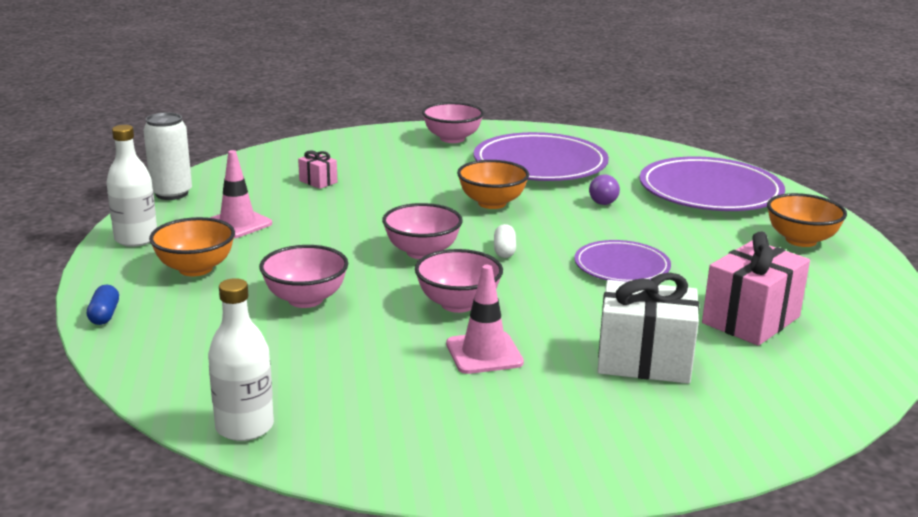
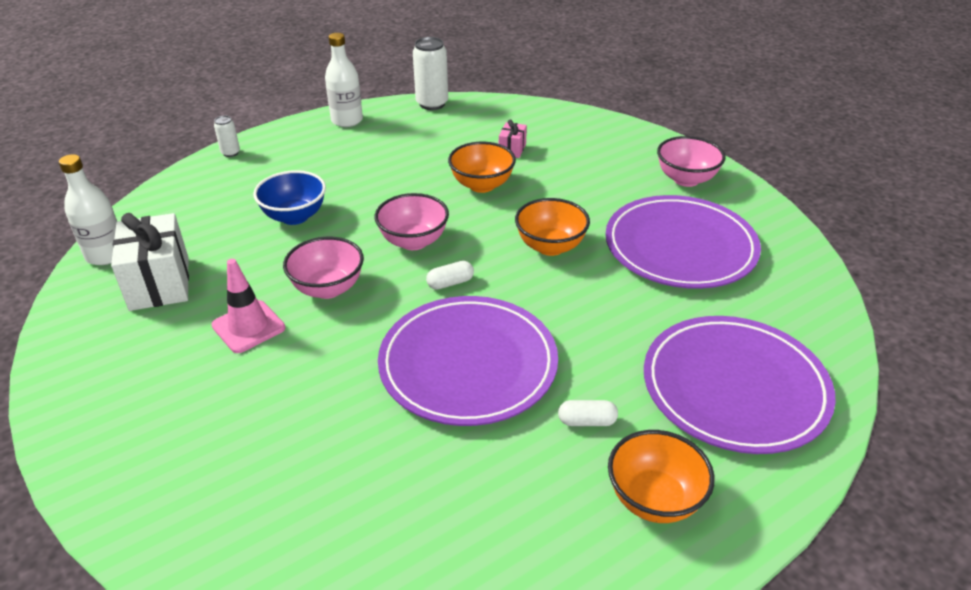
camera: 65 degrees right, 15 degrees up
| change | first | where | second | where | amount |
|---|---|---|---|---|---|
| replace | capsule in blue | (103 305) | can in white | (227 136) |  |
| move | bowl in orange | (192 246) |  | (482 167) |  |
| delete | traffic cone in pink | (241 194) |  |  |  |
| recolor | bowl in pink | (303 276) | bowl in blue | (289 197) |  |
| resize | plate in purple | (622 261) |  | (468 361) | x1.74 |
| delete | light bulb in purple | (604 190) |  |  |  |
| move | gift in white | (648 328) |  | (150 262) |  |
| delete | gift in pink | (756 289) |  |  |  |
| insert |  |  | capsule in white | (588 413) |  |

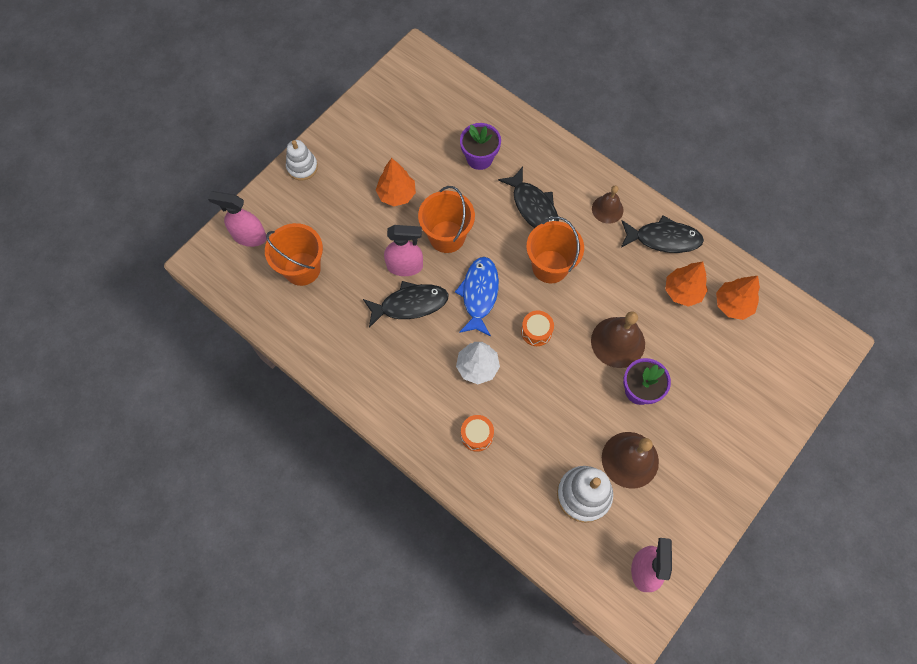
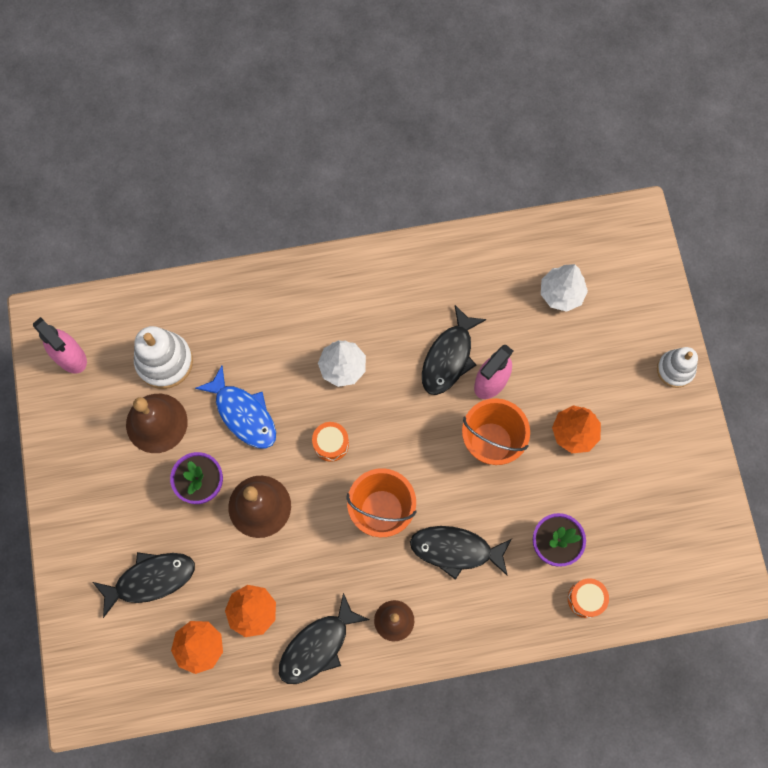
camera: 130 degrees right, 5 degrees up
| change | first | where | second | where | amount |
|---|---|---|---|---|---|
| delete | spray bottle in pink | (237 219) |  |  |  |
| replace | bucket in orange | (294 254) | tree in white | (564 288) |  |
| move | fish in blue | (477 296) |  | (235 407) |  |
| move | drum in orange | (477 433) |  | (588 598) |  |
| insert |  |  | fish in black | (144 585) |  |

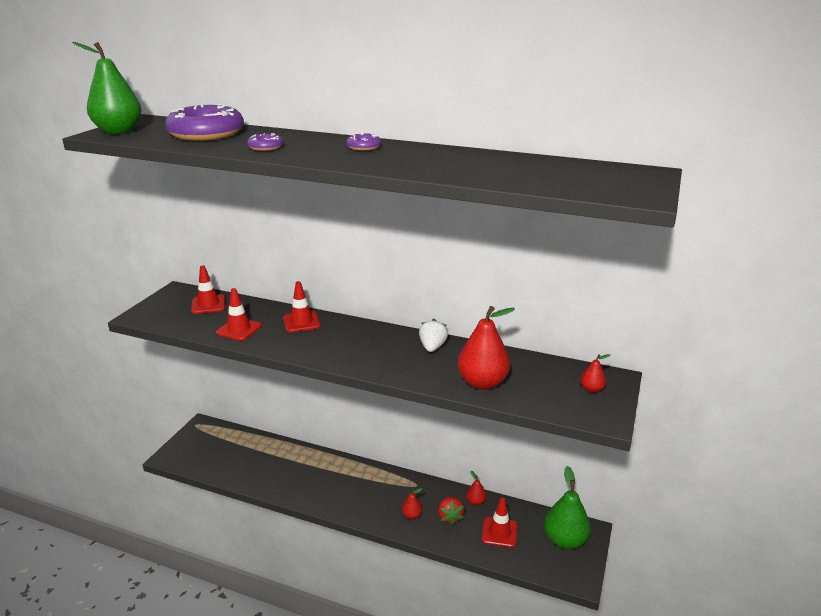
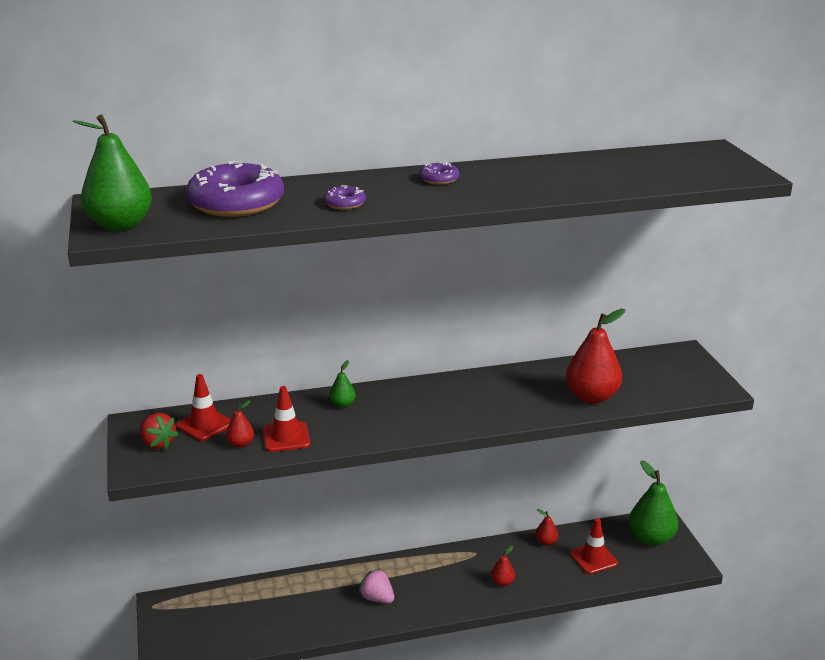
camera: 35 degrees left, 0 degrees up
| change | first | where | second | where | amount |
|---|---|---|---|---|---|
| replace | traffic cone in red | (302 306) | pear in green | (342 384) |  |
| delete | strawberry in white | (433 335) |  |  |  |
| move | strawberry in red | (451 511) |  | (159 431) |  |
| move | pear in red | (595 373) |  | (240 424) |  |
| insert |  |  | strawberry in pink | (376 586) |  |

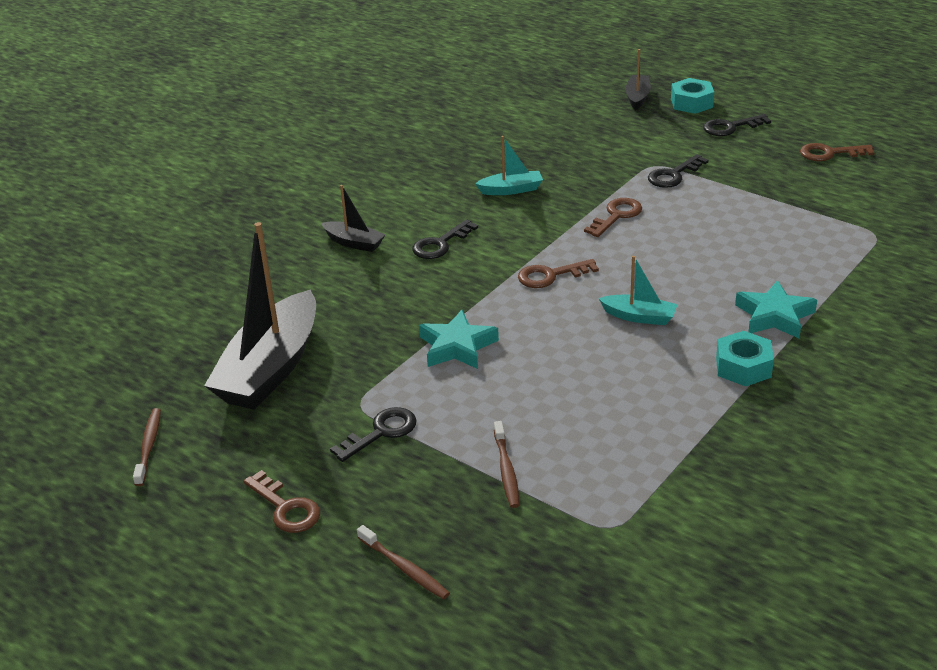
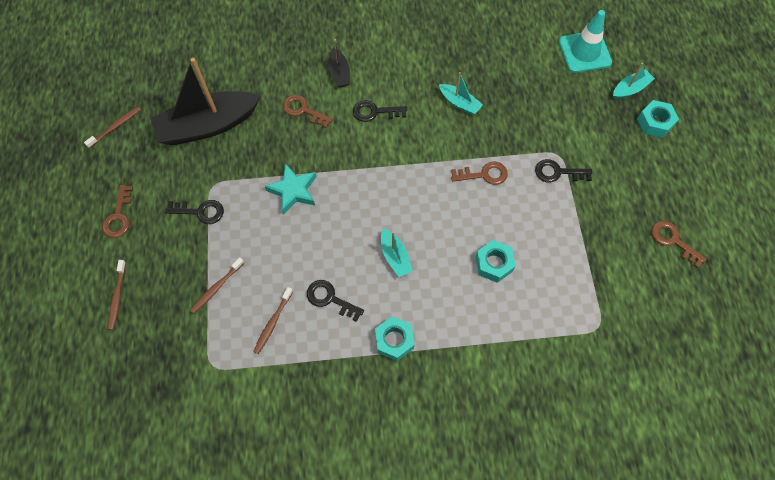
camera: 45 degrees right, 30 degrees up
| change | first | where | second | where | amount |
|---|---|---|---|---|---|
| move | key in brown | (558 273) |  | (308 111) |  |
| recolor | boat in black | (638 79) | boat in turquoise | (634 81) |  |
| move | key in black | (737 125) |  | (335 301) |  |
| delete | star in turquoise | (776 309) |  |  |  |
| insert |  |  | toothbrush in brown | (273 320) |  |
| insert |  |  | nut in turquoise | (496 261) |  |
| insert |  |  | traffic cone in turquoise | (585 41) |  |

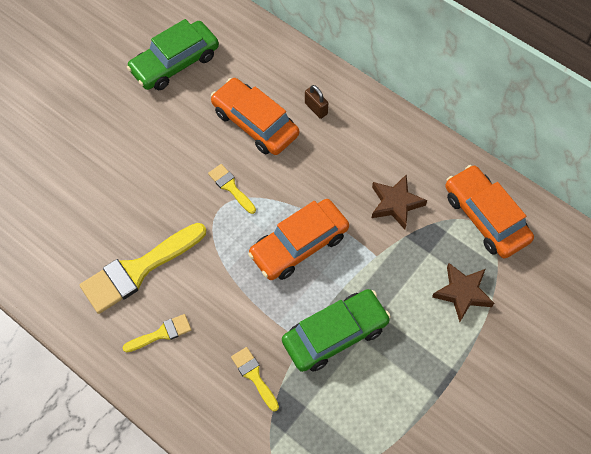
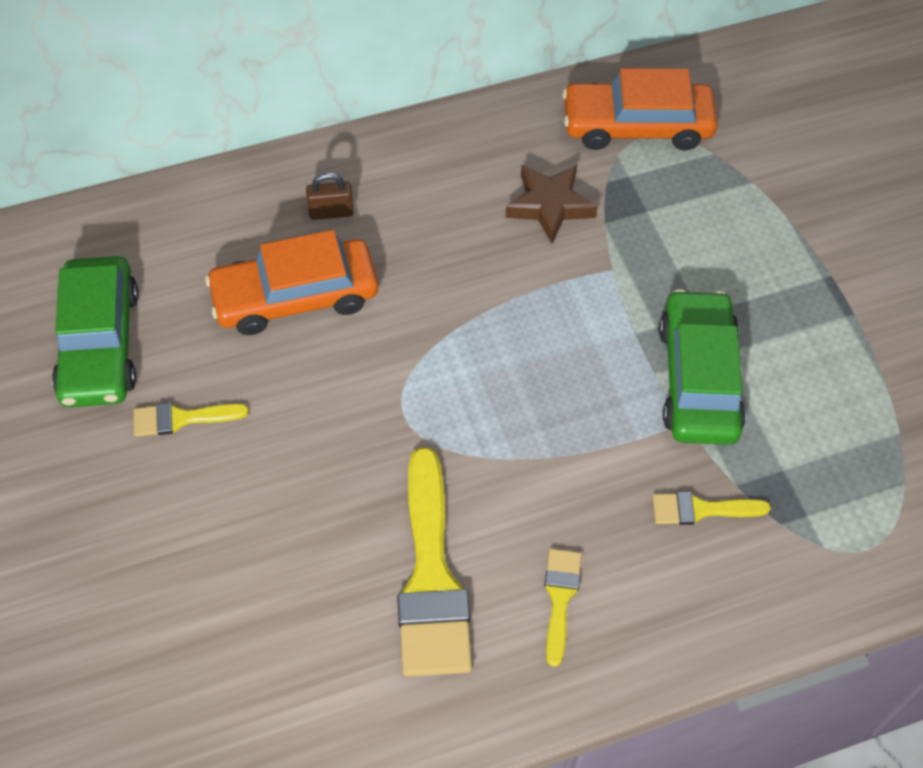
camera: 60 degrees left, 5 degrees down
| change | first | where | second | where | amount |
|---|---|---|---|---|---|
| move | brush in yellow | (232 189) |  | (191 420) |  |
| delete | car in orange | (298 239) |  |  |  |
| delete | star in brown | (463 292) |  |  |  |

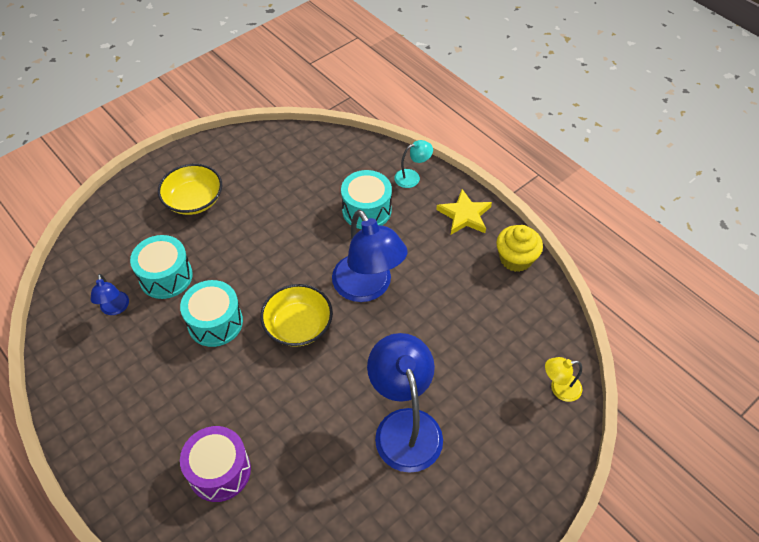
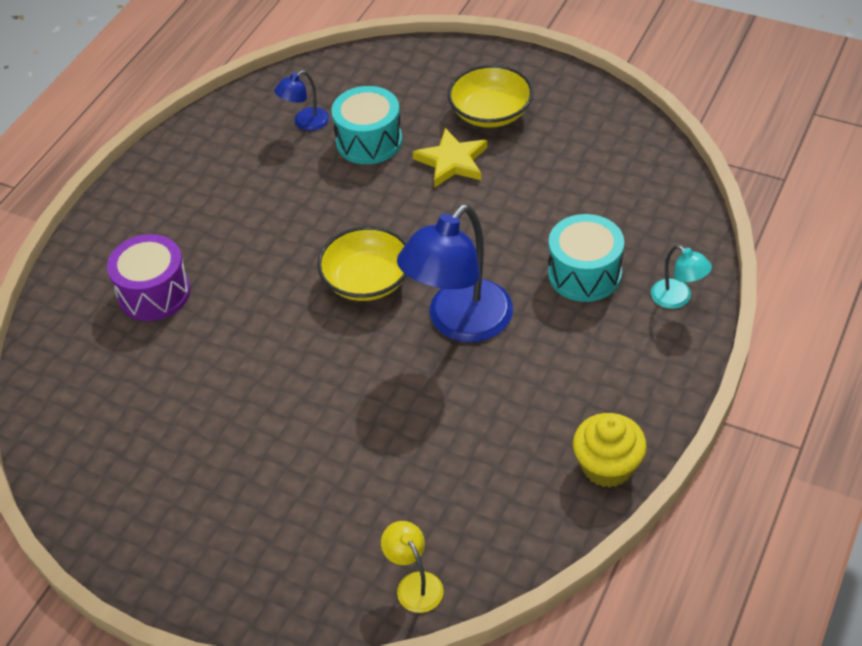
camera: 70 degrees right, 5 degrees down
| change | first | where | second | where | amount |
|---|---|---|---|---|---|
| delete | drum in turquoise | (211 313) |  |  |  |
| delete | lamp in blue | (405 403) |  |  |  |
| move | star in yellow | (464 212) |  | (450 157) |  |

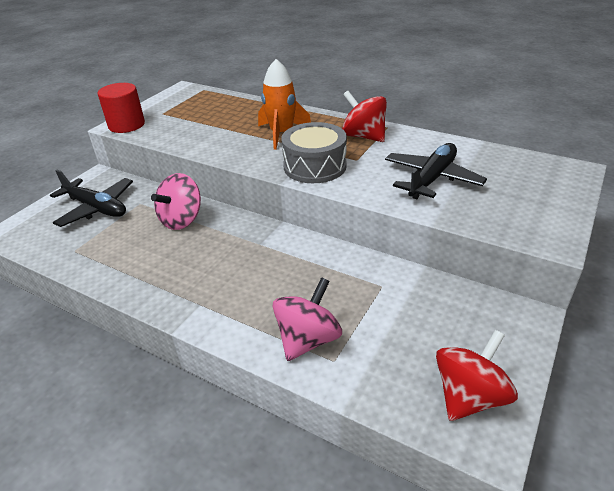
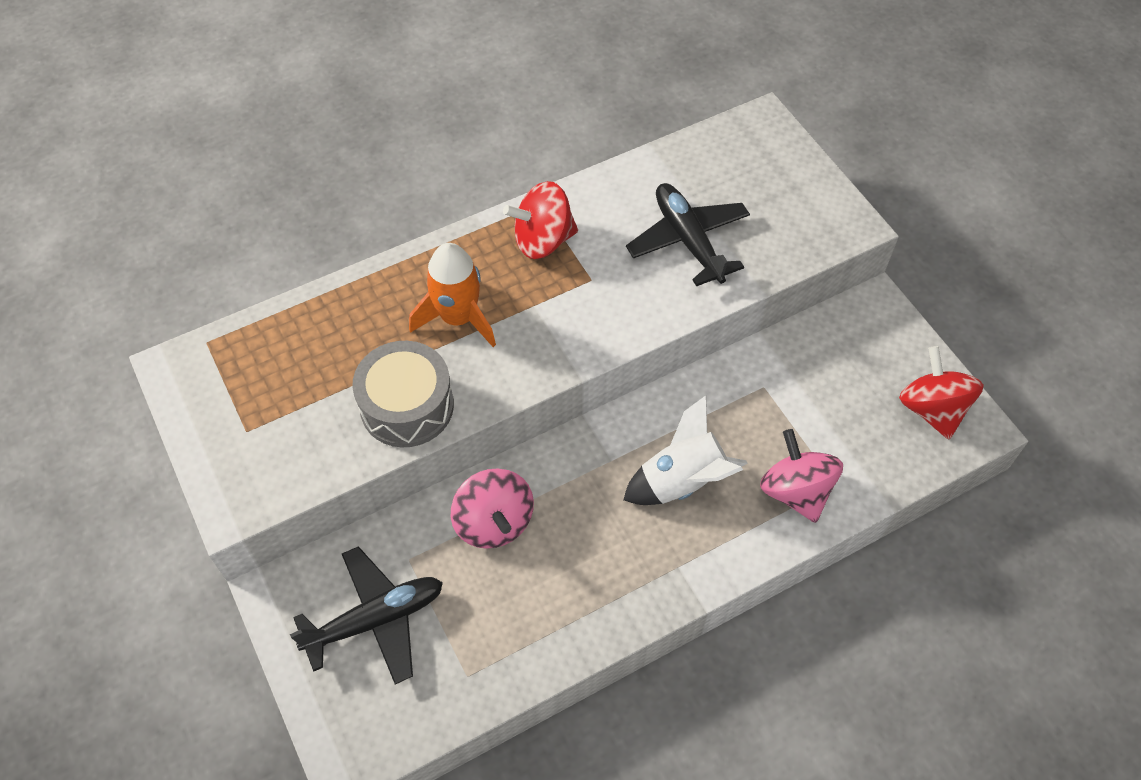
camera: 60 degrees left, 20 degrees up
| change | first | where | second | where | amount |
|---|---|---|---|---|---|
| delete | cylinder in red | (121 108) |  |  |  |
| move | drum in grey | (314 152) |  | (403 394) |  |
| insert |  |  | rocket in white | (685 450) |  |

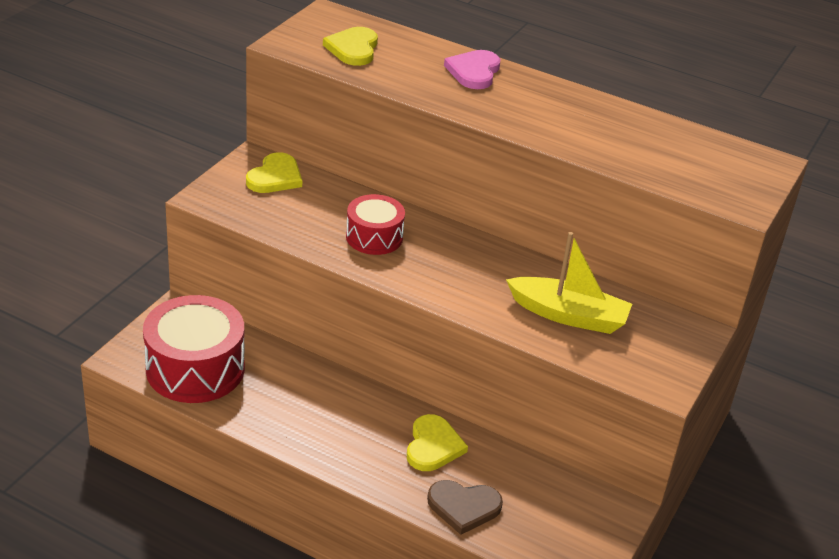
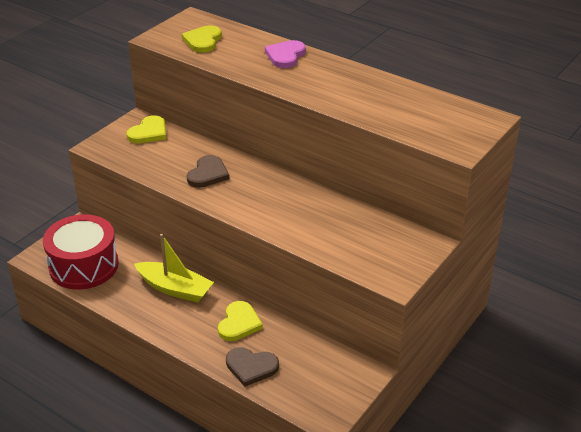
camera: 10 degrees right, 0 degrees up
| change | first | where | second | where | amount |
|---|---|---|---|---|---|
| replace | drum in red | (375 224) | heart in brown | (208 171) |  |
| move | boat in yellow | (569 283) |  | (174 268) |  |

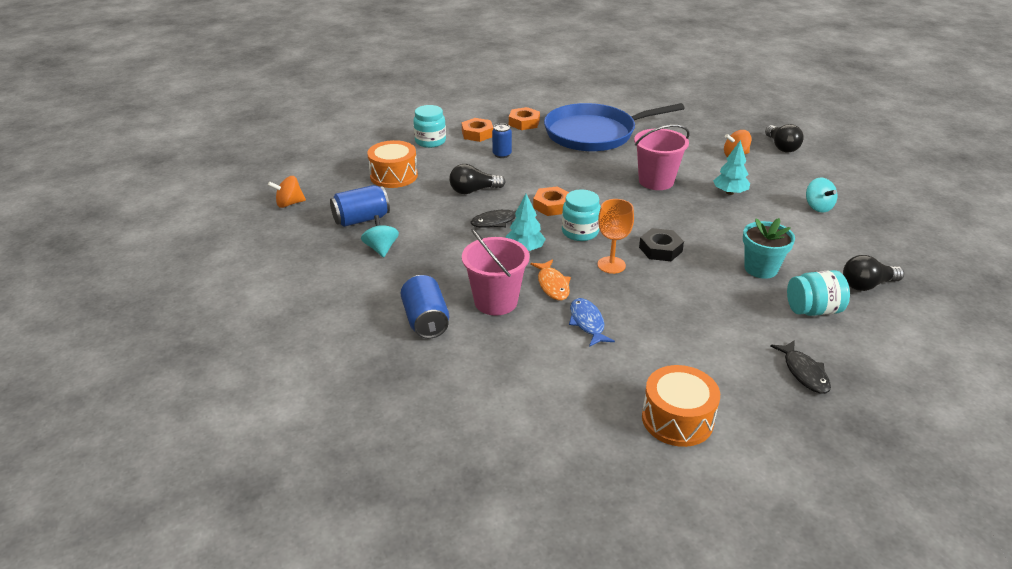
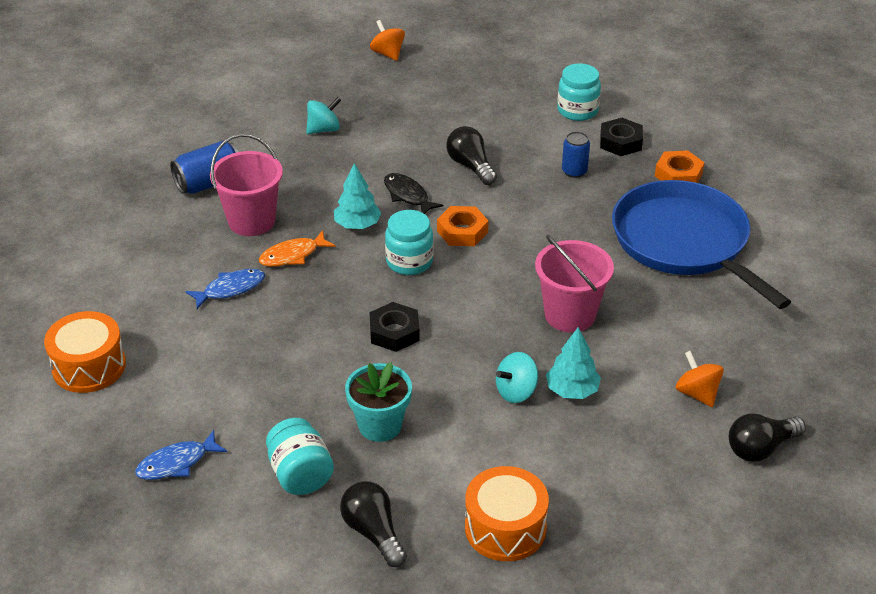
camera: 75 degrees right, 5 degrees up
| change | first | where | second | where | amount |
|---|---|---|---|---|---|
| delete | can in blue | (360 206) |  |  |  |
| move | drum in orange | (392 164) |  | (507 513) |  |
| recolor | nut in orange | (477 130) | nut in black | (621 137) |  |
| delete | goblet in orange | (616 236) |  |  |  |
| recolor | fish in black | (800 367) | fish in blue | (181 455) |  |
| move | spinning top in turquoise | (822 195) |  | (517 377) |  |

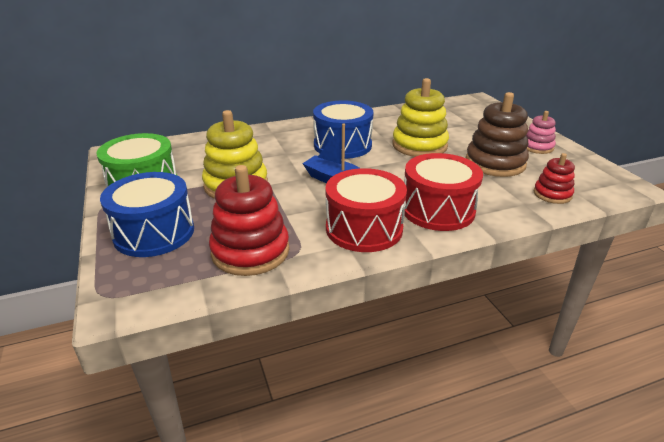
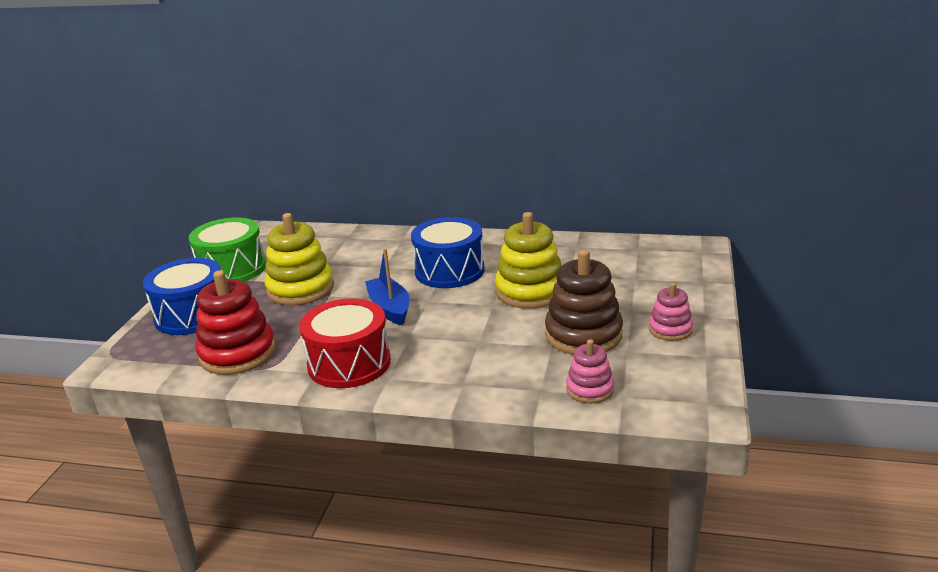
camera: 35 degrees right, 5 degrees down
| change | first | where | second | where | amount |
|---|---|---|---|---|---|
| delete | drum in red | (443 192) |  |  |  |
| recolor | stacking toy in red | (554 178) | stacking toy in pink | (590 371) |  |

